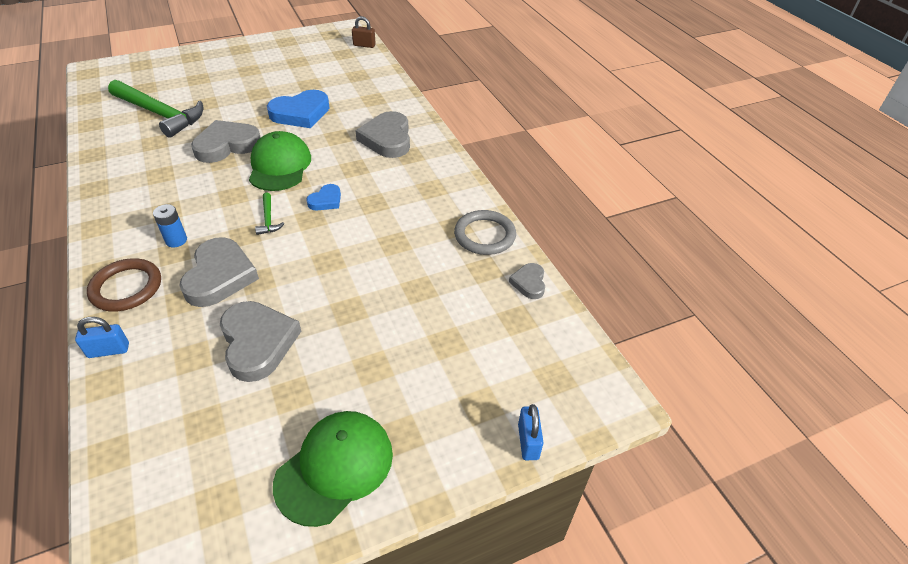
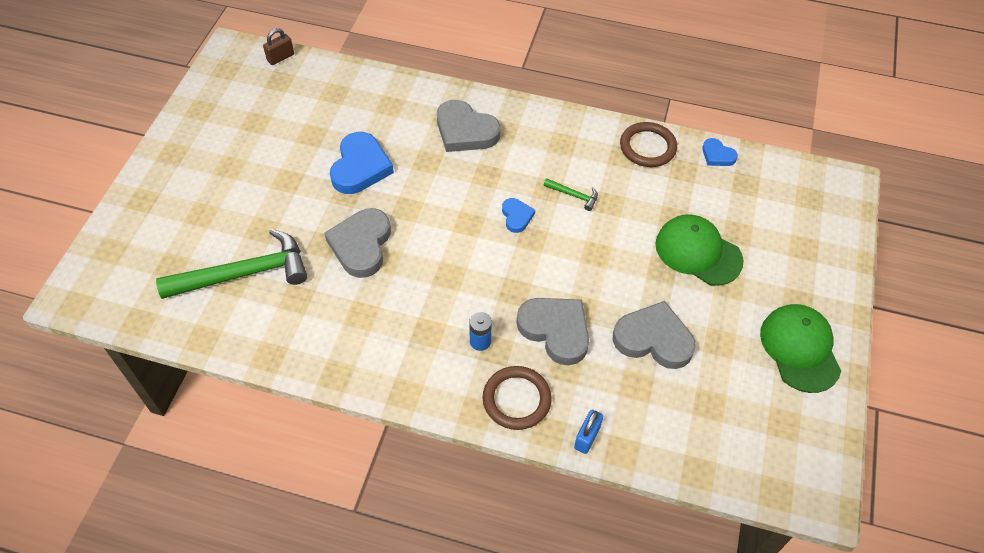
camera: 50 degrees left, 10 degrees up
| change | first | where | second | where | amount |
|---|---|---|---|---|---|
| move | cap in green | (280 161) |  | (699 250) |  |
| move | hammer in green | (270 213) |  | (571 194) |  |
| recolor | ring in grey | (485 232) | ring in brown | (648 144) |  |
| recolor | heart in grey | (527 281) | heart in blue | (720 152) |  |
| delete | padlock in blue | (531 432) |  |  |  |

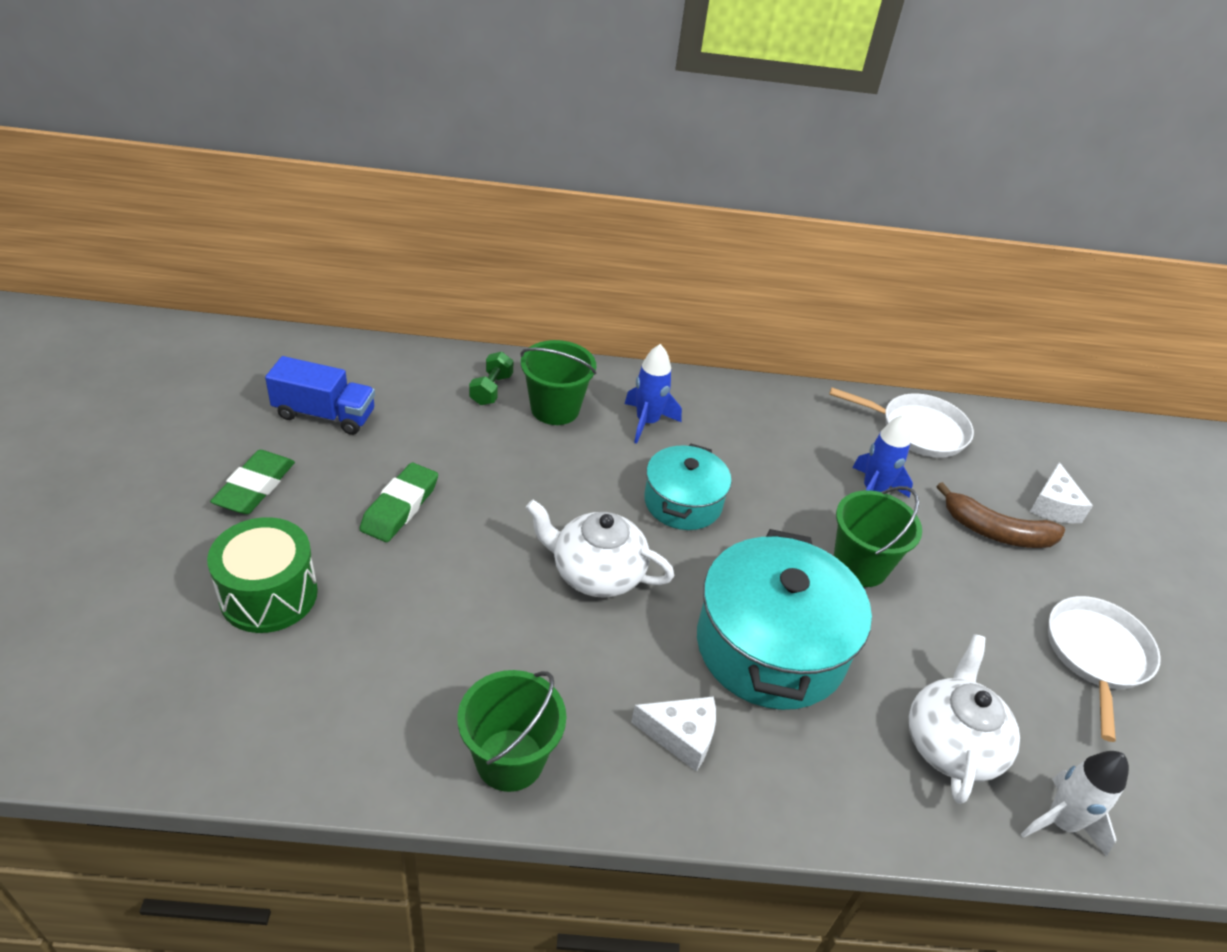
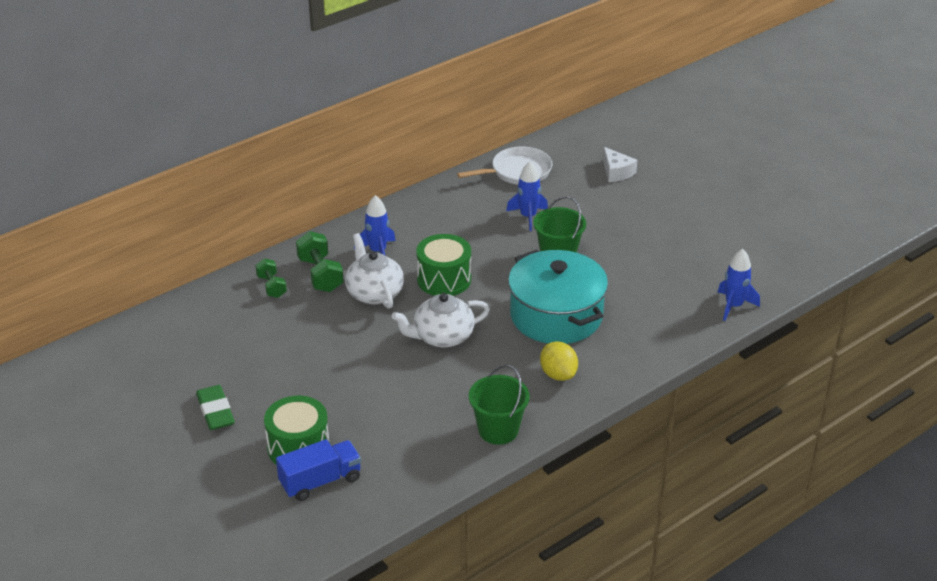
camera: 35 degrees left, 5 degrees down
| change | first | where | second | where | amount |
|---|---|---|---|---|---|
| move | truck in blue | (320 395) |  | (318 470) |  |
| delete | eraser in green | (399 502) |  |  |  |
| replace | bucket in green | (558 382) | dumbbell in green | (320 261) |  |
| replace | cheese in white | (673 734) | lemon in yellow | (559 361) |  |
| replace | pot in turquoise | (687 487) | drum in green | (443 265) |  |
| move | teapot in white | (964 719) |  | (374 271) |  |
| delete | banana in brown | (1000 515) |  |  |  |
| recolor | rocket in white | (1075 804) | rocket in blue | (739 285) |  |
| delete | pan in white | (1104 669) |  |  |  |

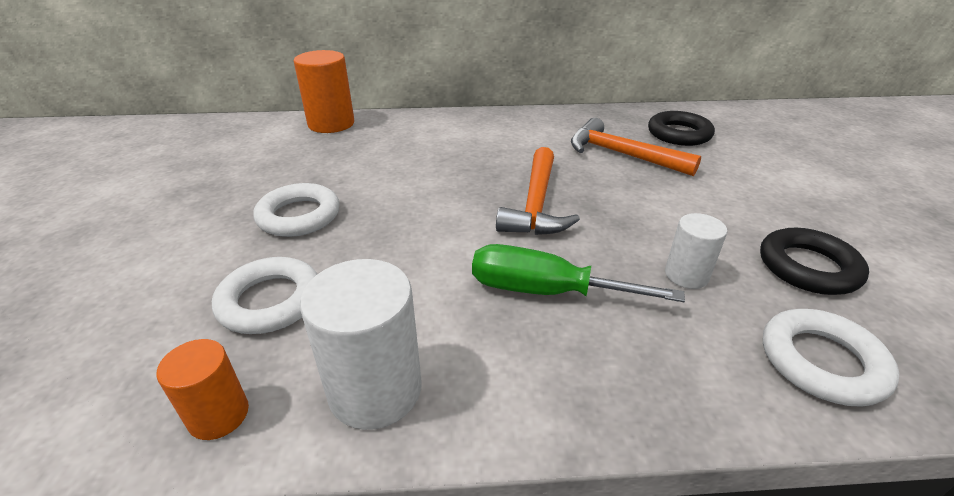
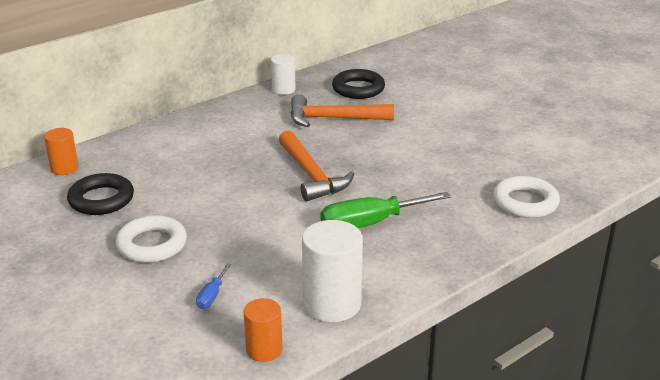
camera: 35 degrees left, 5 degrees down
| change | first | where | second | where | amount |
|---|---|---|---|---|---|
| replace | ring in white | (264 295) | screwdriver in blue | (213 286) |  |
| resize | cylinder in orange | (324 91) |  | (61 151) | x0.59 |
| move | cylinder in white | (696 251) |  | (283 74) |  |
| move | ring in black | (814 261) |  | (100 194) |  |

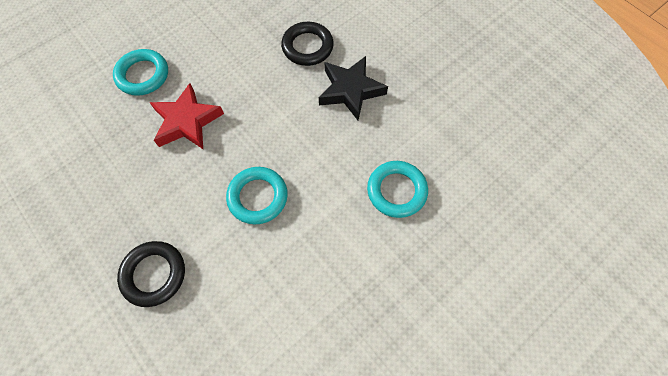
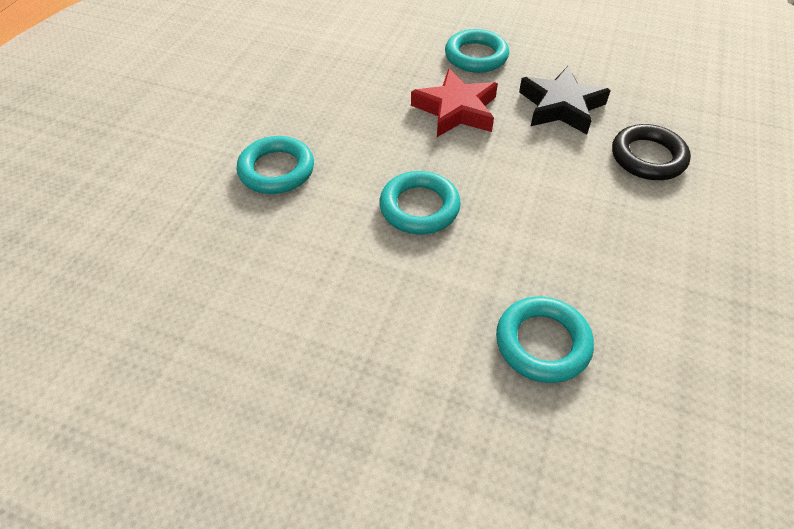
camera: 60 degrees right, 15 degrees down
| change | first | where | second | where | amount |
|---|---|---|---|---|---|
| recolor | ring in black | (151 274) | ring in turquoise | (275 165) |  |
| move | star in black | (353 88) |  | (565 100) |  |

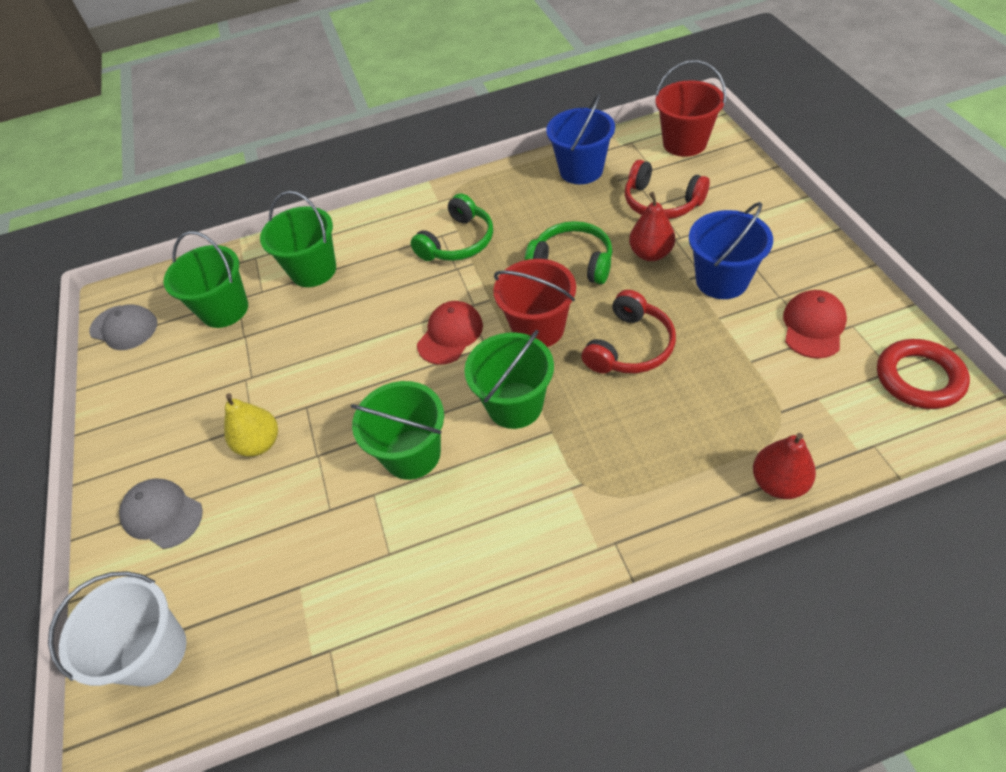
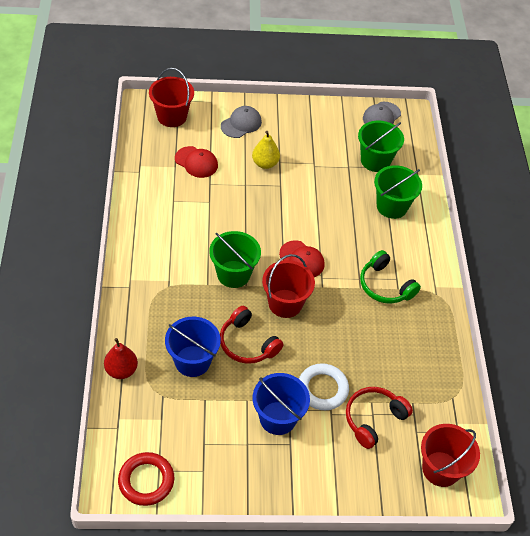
camera: 95 degrees right, 0 degrees up
| change | first | where | second | where | amount |
|---|---|---|---|---|---|
| recolor | bucket in white | (117 629) | bucket in red | (171 97) |  |
| delete | bucket in green | (397 430) |  |  |  |
| delete | headphones in green | (568 252) |  |  |  |
| move | bucket in blue | (580 139) |  | (193 347) |  |
| replace | pear in red | (652 226) | ring in white | (324 386) |  |
| move | cap in red | (815 324) |  | (196 162) |  |

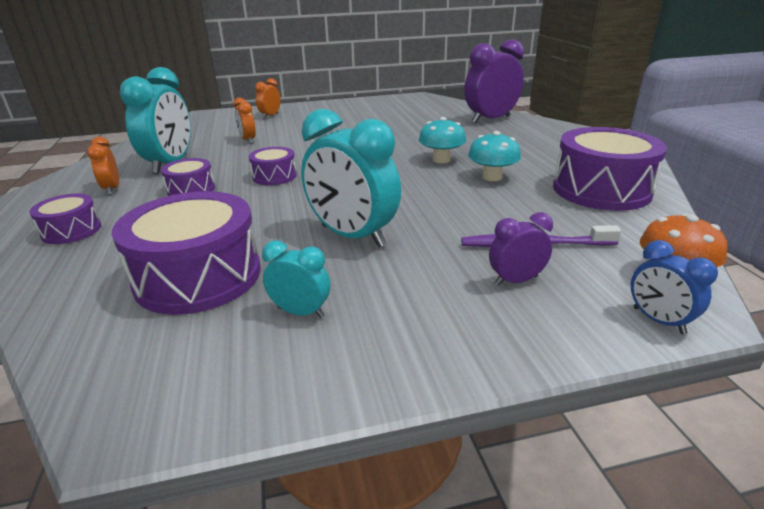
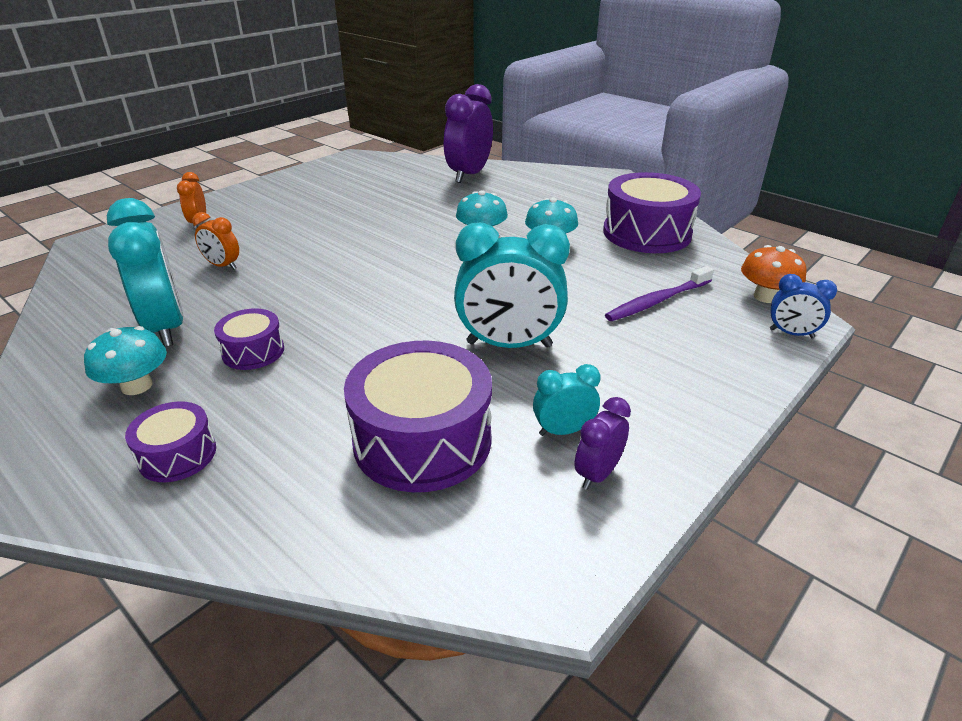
camera: 35 degrees left, 5 degrees up
| change | first | where | second | where | amount |
|---|---|---|---|---|---|
| replace | clock in orange | (103 166) | mushroom in turquoise | (125 360) |  |
| delete | drum in purple | (273 166) |  |  |  |
| move | clock in purple | (521 249) |  | (602 443) |  |

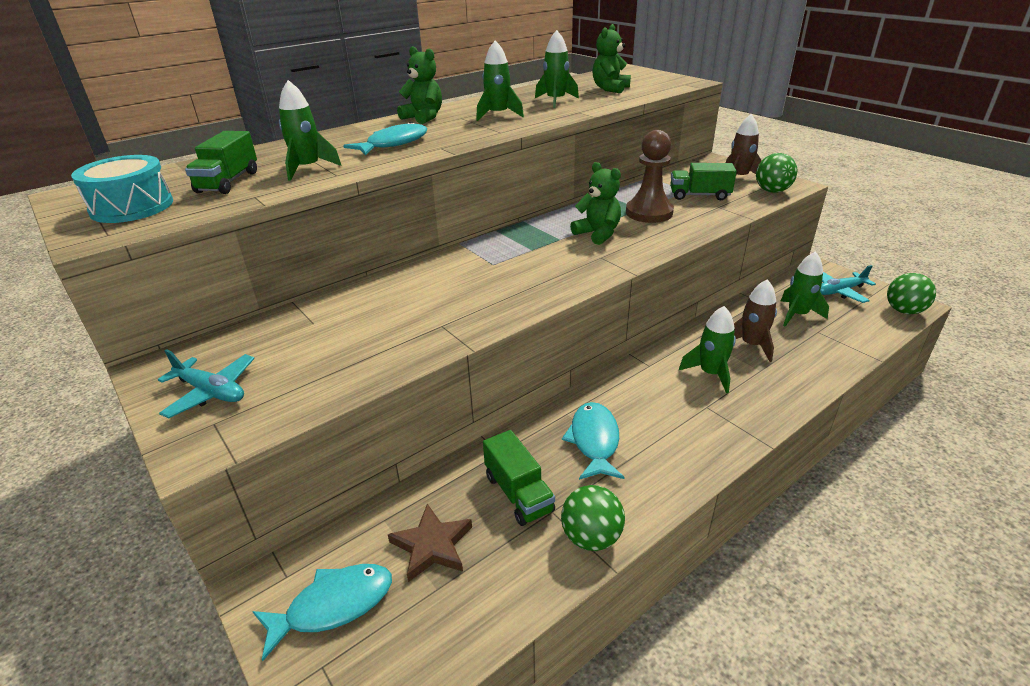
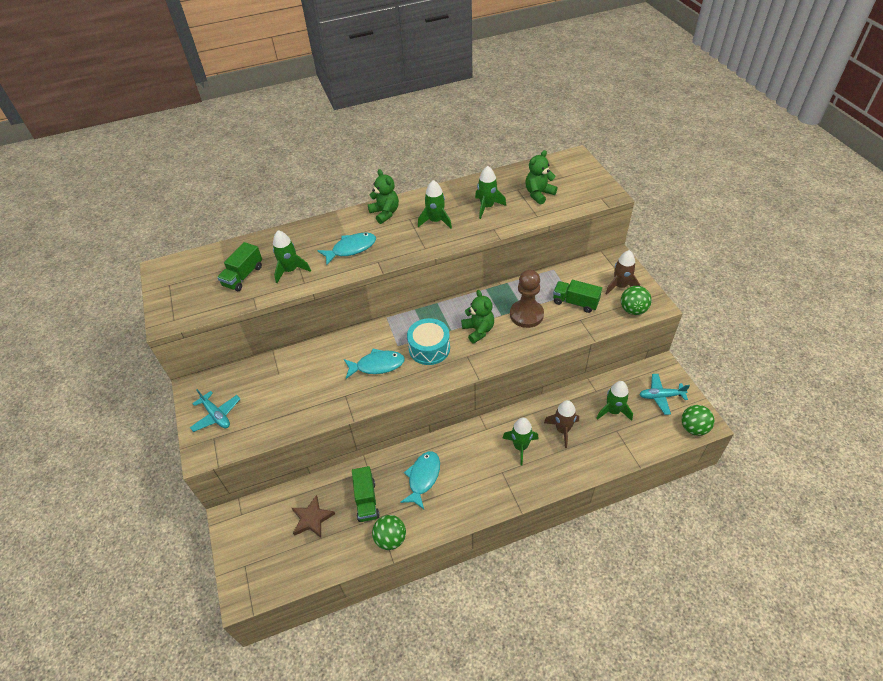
camera: 20 degrees right, 15 degrees up
| change | first | where | second | where | amount |
|---|---|---|---|---|---|
| move | drum in turquoise | (122 189) |  | (428 341) |  |
| move | fish in turquoise | (322 612) |  | (374 364) |  |

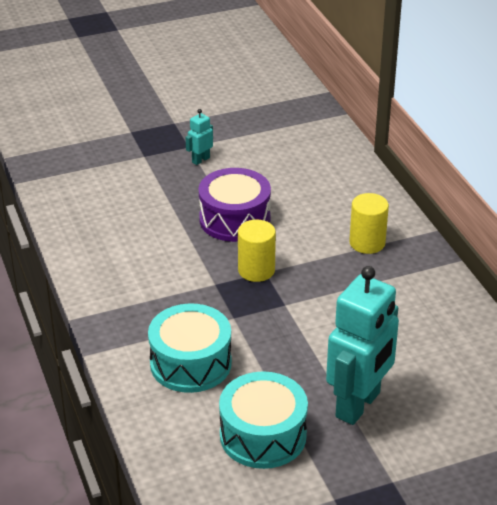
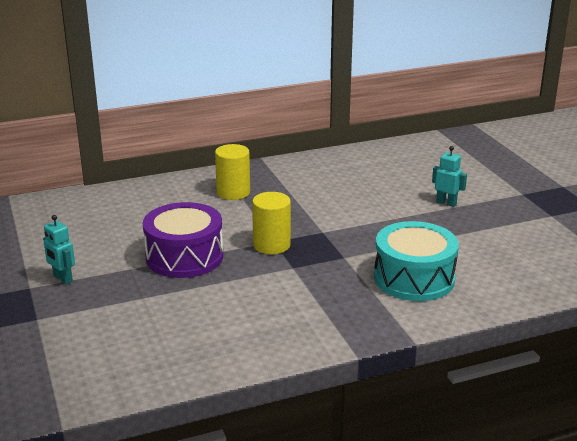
camera: 90 degrees left, 10 degrees down
| change | first | where | second | where | amount |
|---|---|---|---|---|---|
| delete | drum in turquoise | (263 420) |  |  |  |
| resize | robot in turquoise | (362 345) |  | (449 176) | x0.43 |

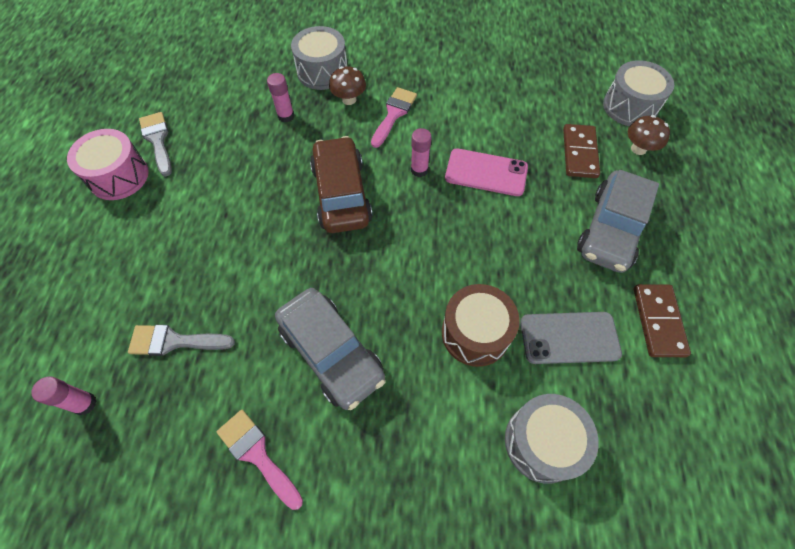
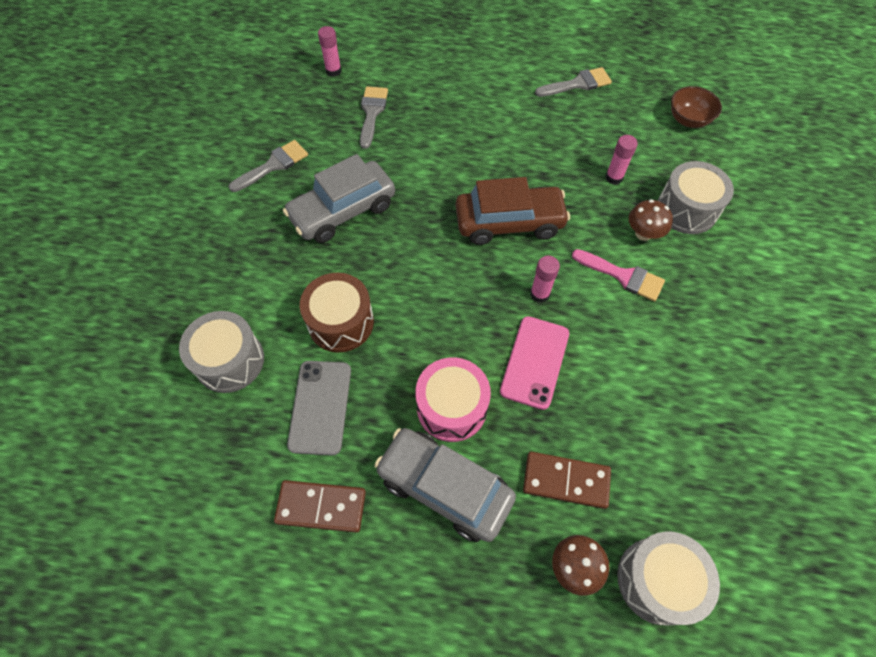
camera: 95 degrees right, 0 degrees up
| change | first | where | second | where | amount |
|---|---|---|---|---|---|
| move | drum in pink | (108 164) |  | (453 399) |  |
| recolor | brush in pink | (260 460) | brush in grey | (268 166) |  |
| insert |  |  | bowl in brown | (696 107) |  |

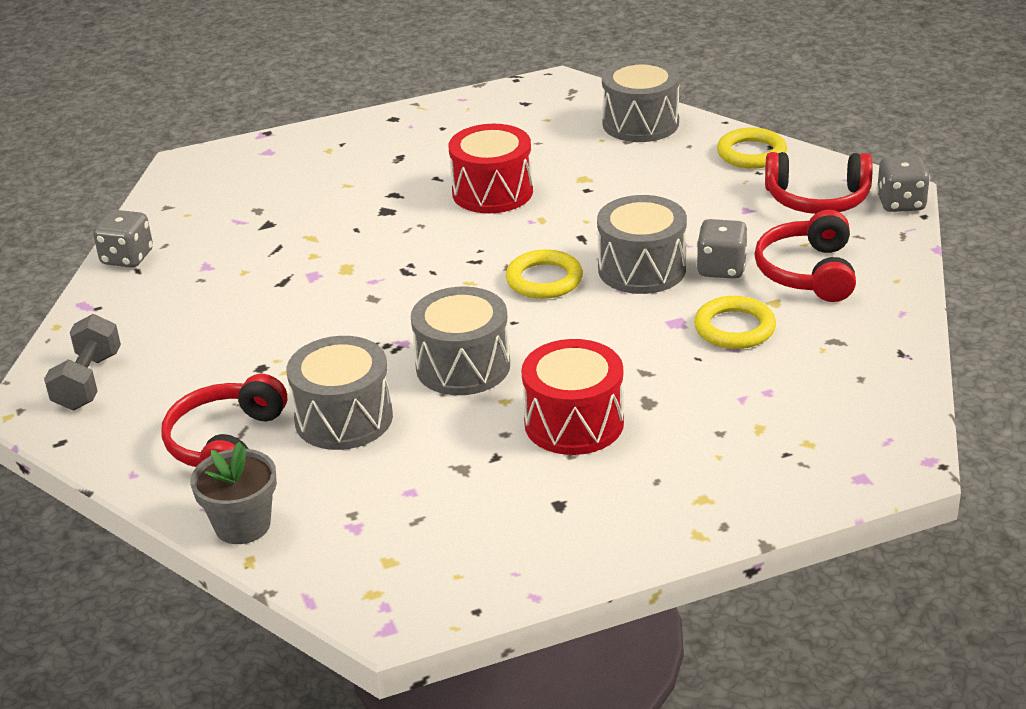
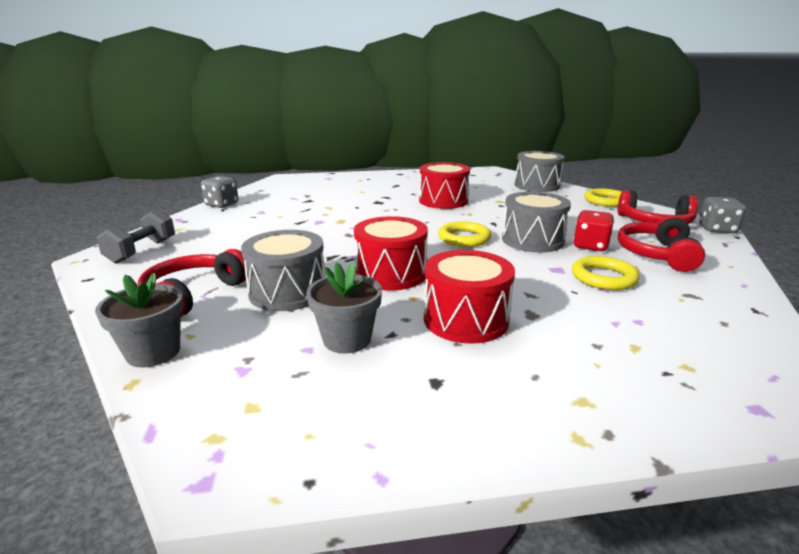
camera: 10 degrees right, 10 degrees down
| change | first | where | second | where | amount |
|---|---|---|---|---|---|
| recolor | drum in grey | (460 340) | drum in red | (391 253) |  |
| recolor | dice in grey | (722 249) | dice in red | (593 230) |  |
| insert |  |  | flower pot in grey | (344 307) |  |

